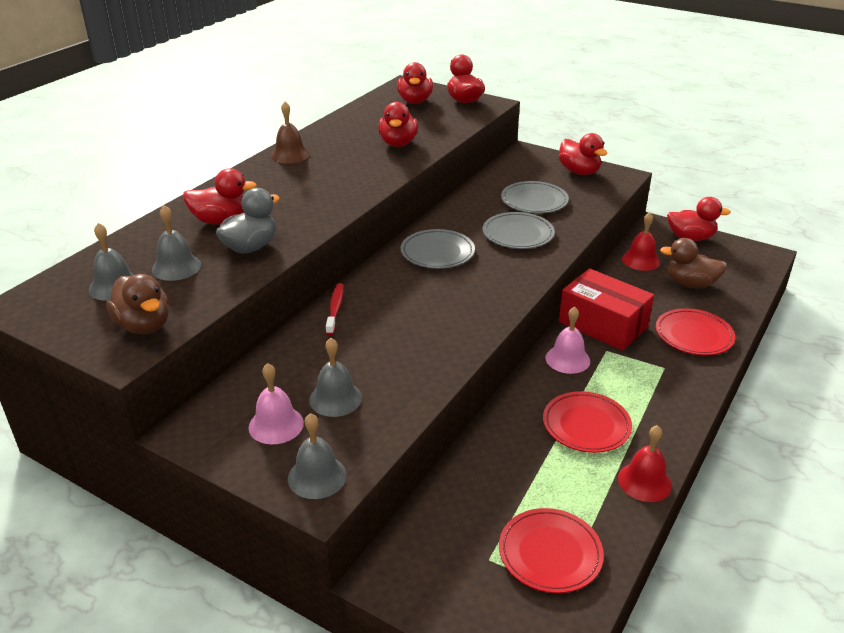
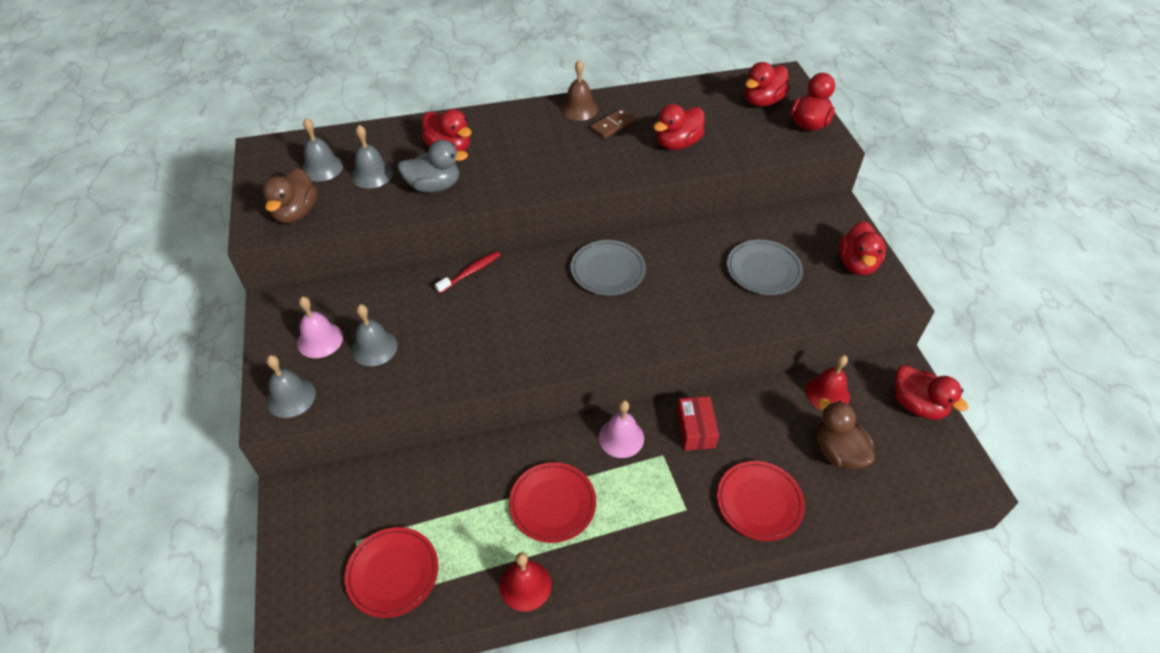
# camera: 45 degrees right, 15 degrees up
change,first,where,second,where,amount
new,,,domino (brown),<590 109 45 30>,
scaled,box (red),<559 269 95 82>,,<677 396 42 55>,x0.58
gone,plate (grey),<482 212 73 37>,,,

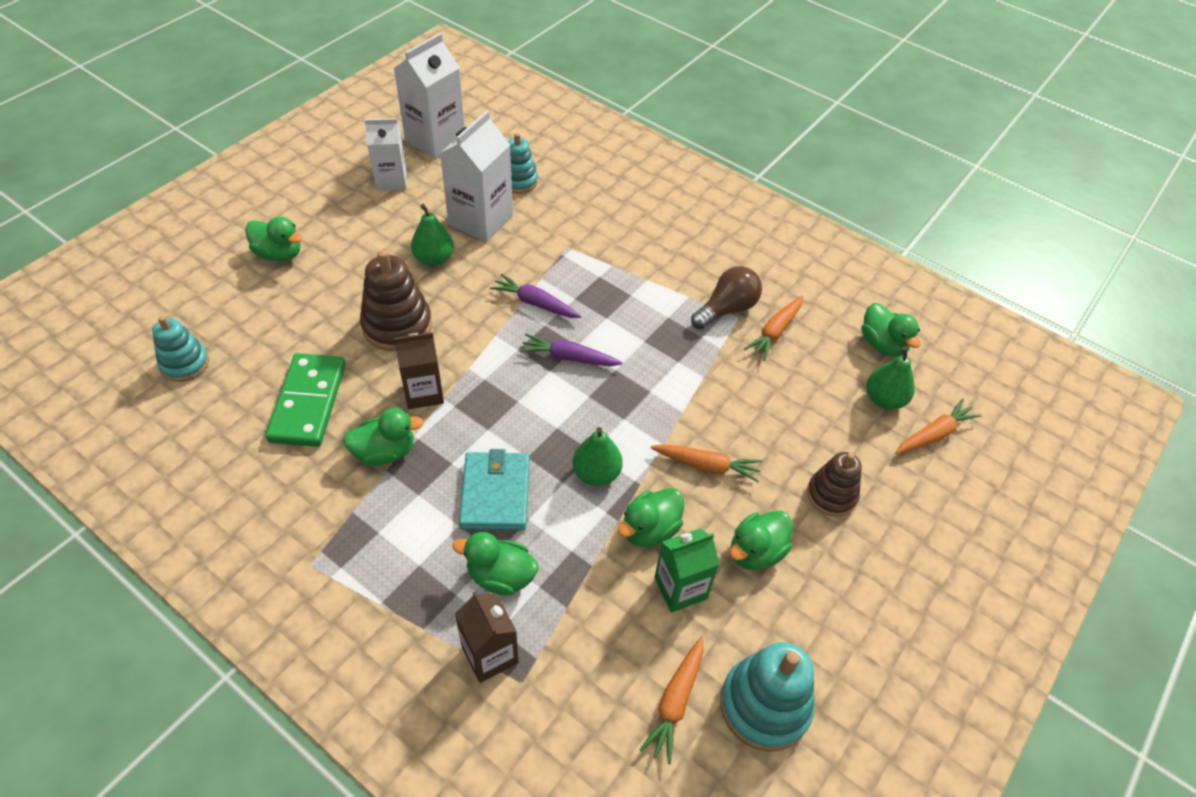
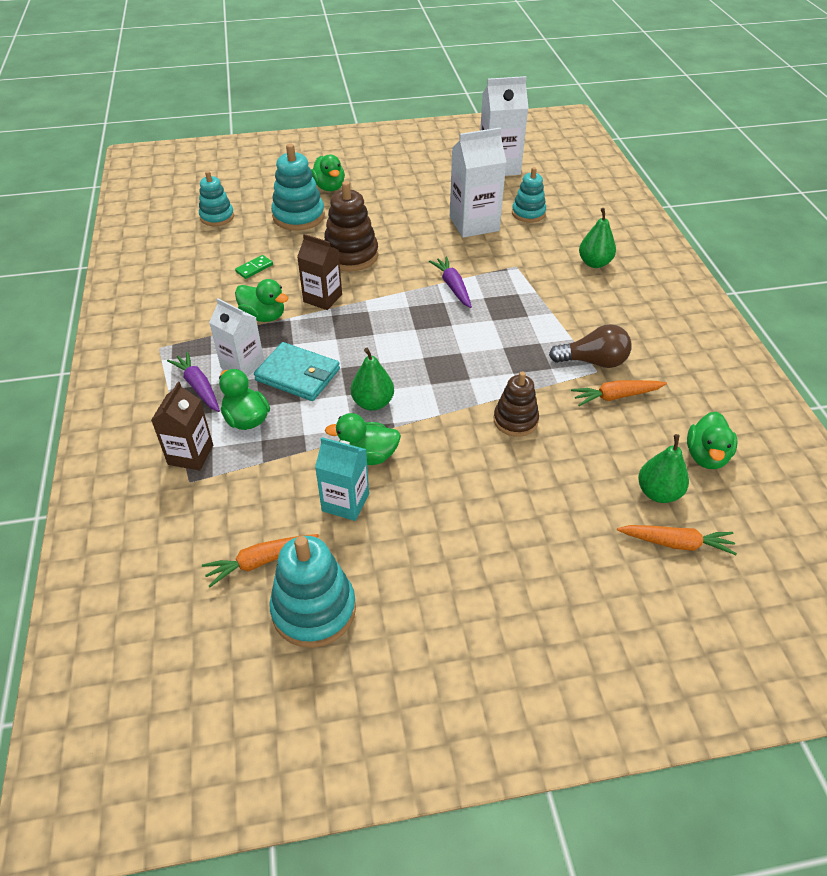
# camera: 45 degrees right, 5 degrees down
change,first,where,second,where,amount
shifted,carrot (purple),<520 334 103 32>,,<167 351 53 61>,
shifted,carton (white),<365 118 41 72>,,<209 298 55 79>,
scaled,domino (green),<266 353 80 94>,,<235 255 38 24>,x0.43
rotated,wallet (turquoise),<459 449 71 81>,,<254 342 86 59>,75 degrees clockwise
new,,,stacking toy (turquoise),<271 143 54 88>,
repainted,carton (green),<654 528 66 84>,carton (turquoise),<315 437 54 84>,
shifted,stacking toy (brown),<807 452 55 65>,,<494 371 45 66>,
shifted,pear (green),<411 204 43 62>,,<579 208 37 60>,
gone,carrot (orange),<651 444 111 38>,,,
gone,duck (green),<730 510 62 60>,,,

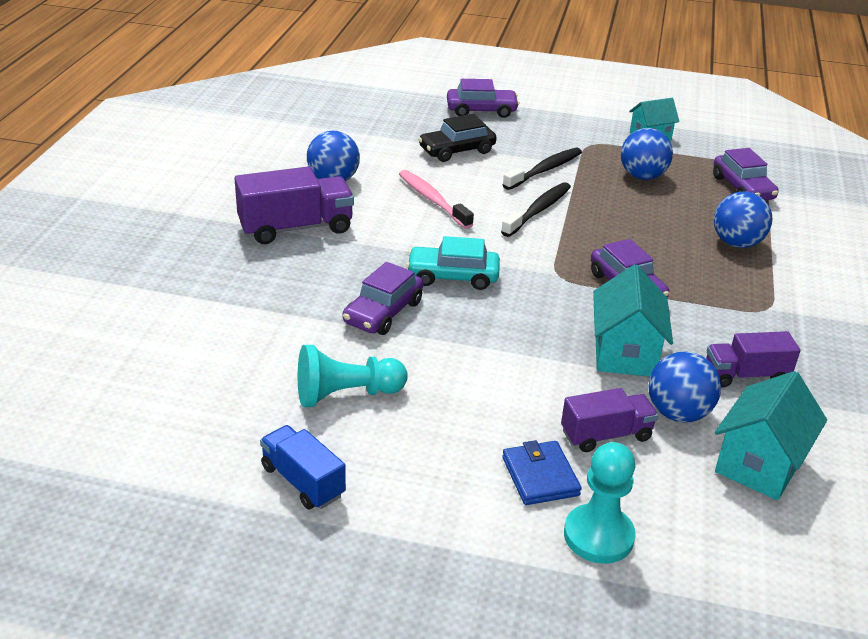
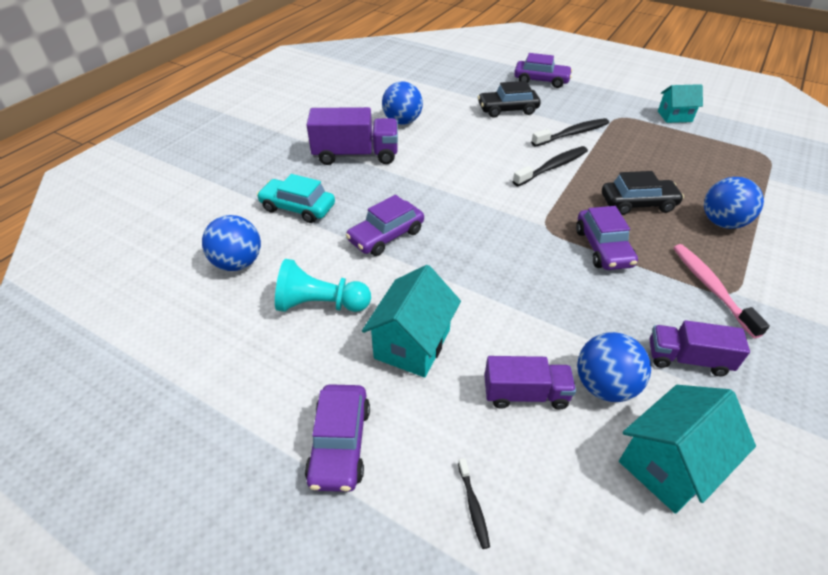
# camera: 20 degrees right, 10 degrees up
change,first,where,second,where,amount
shifted,ball (blue),<621 128 52 52>,,<202 215 59 56>,
shifted,car (turquoise),<406 236 94 54>,,<257 174 78 49>,
shifted,car (purple),<713 148 66 52>,,<305 384 65 108>,
shifted,house (turquoise),<593 264 80 112>,,<362 265 99 113>,
swapped,pawn (turquoise),<564 442 72 122>,toothbrush (black),<458 458 32 91>,
new,,,car (black),<602 171 82 44>,
shifted,toothbrush (pink),<399 170 75 59>,,<673 244 97 94>,
gone,truck (blue),<260 425 86 84>,,,
gone,wallet (blue),<502 440 80 65>,,,

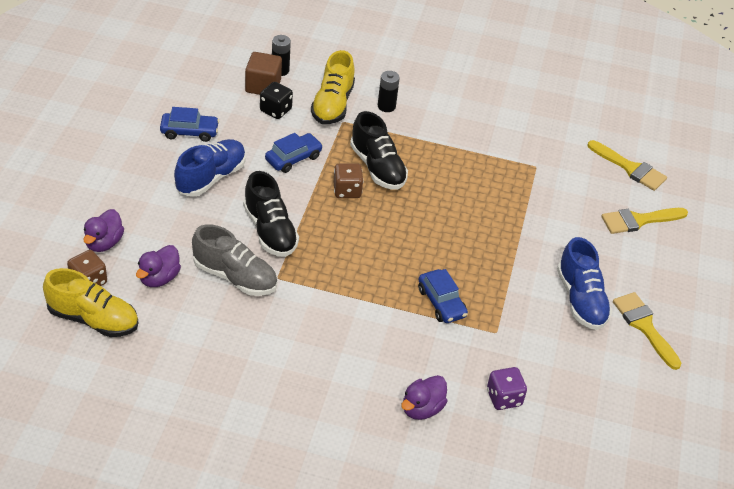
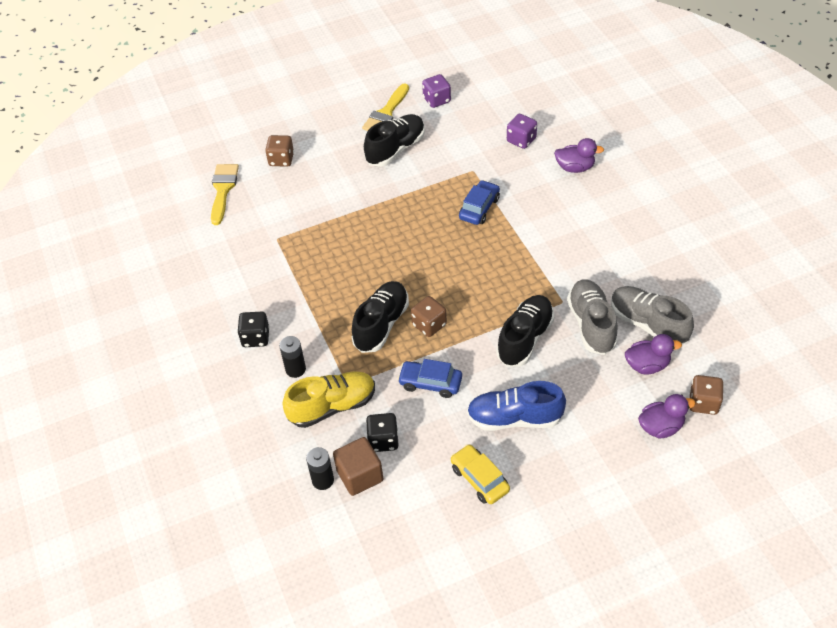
# camera: 120 degrees left, 5 degrees up
change,first,where,second,where,amount
new,,,dice (black),<237 312 33 35>,
swapped,brush (yellow),<601 208 87 26>,dice (brown),<265 135 29 32>,
repainted,shoe (blue),<557 237 55 93>,shoe (black),<364 114 61 53>,
new,,,dice (purple),<422 74 29 34>,
repainted,car (blue),<160 107 59 35>,car (yellow),<451 444 59 60>,
new,,,shoe (grey),<611 286 83 59>,
gone,shoe (yellow),<43 268 95 69>,,,

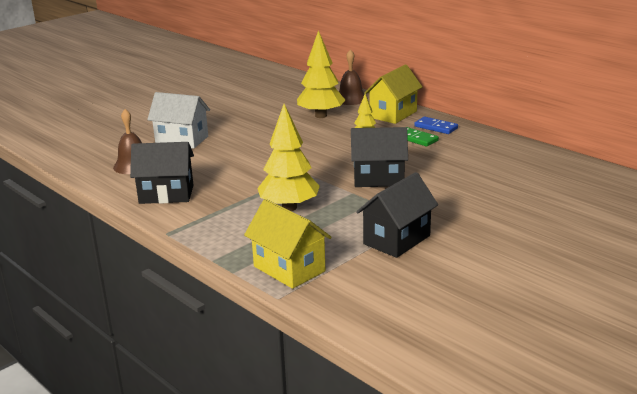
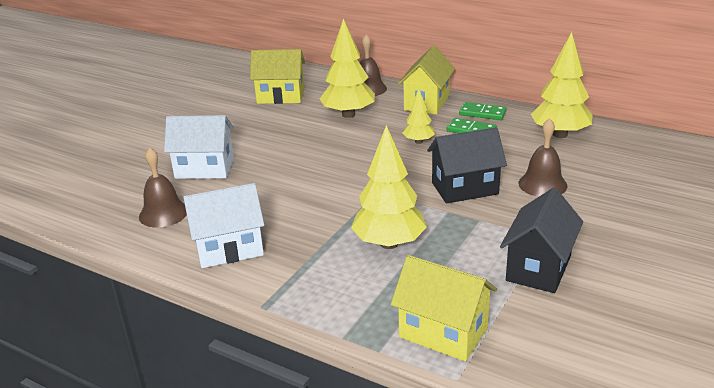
# camera: 15 degrees left, 5 degrees up
change,first,where,second,where,amount
repainted,house (black),<130 142 64 62>,house (white),<183 183 81 85>,
new,,,house (yellow),<250 49 55 55>,
repainted,domino (blue),<414 117 44 17>,domino (green),<459 102 48 18>,
new,,,bell (brown),<519 118 48 79>,
new,,,tree (yellow),<531 32 62 106>,

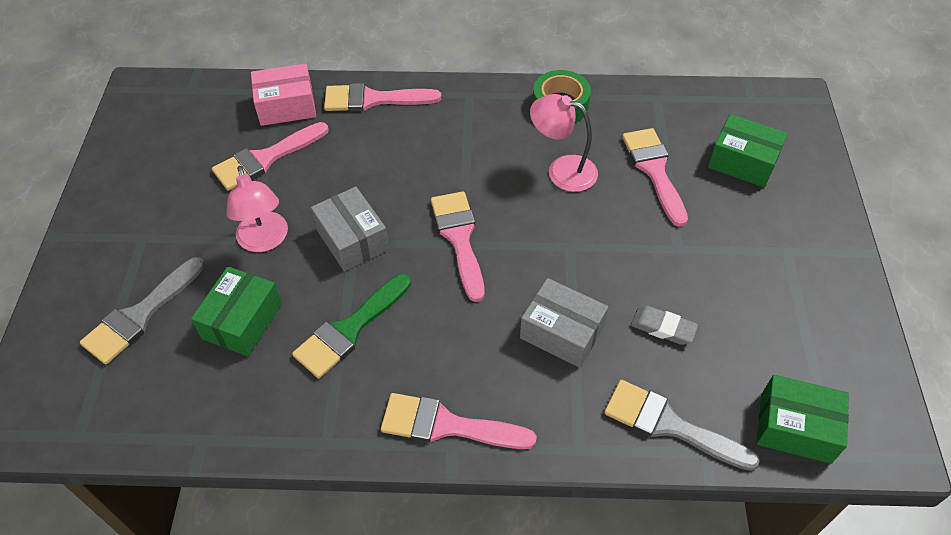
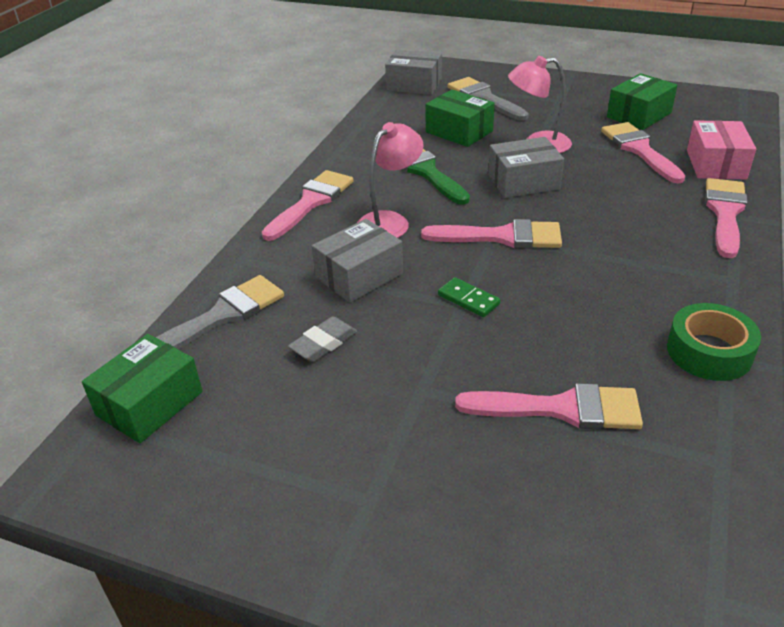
# camera: 110 degrees right, 15 degrees down
change,first,where,second,where,amount
shifted,lamp (pink),<530 94 68 98>,,<357 122 67 116>,
new,,,box (grey),<385 50 57 45>,
new,,,domino (green),<438 277 63 40>,
shifted,box (green),<708 114 80 74>,,<607 73 70 57>,

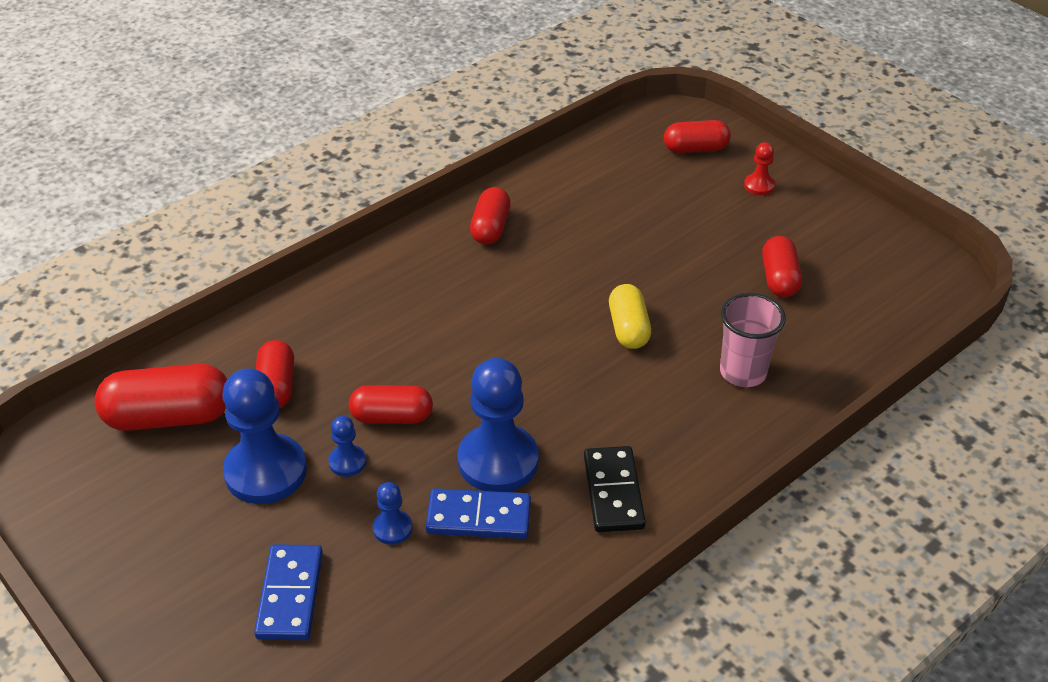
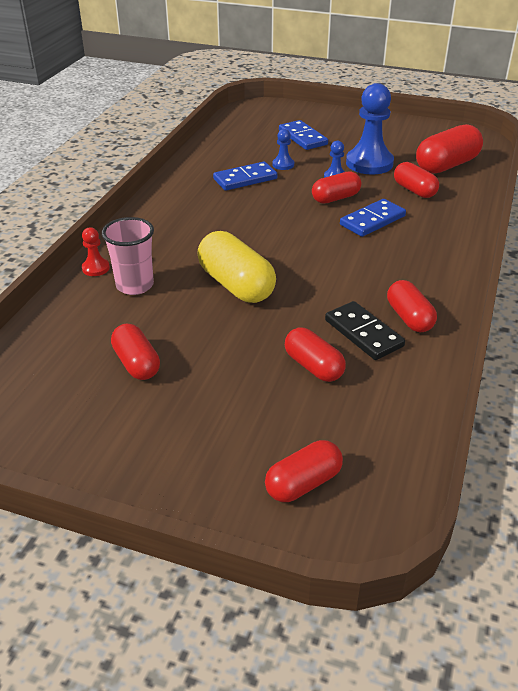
# camera: 150 degrees right, 5 degrees down
change,first,where,second,where,amount
shifted,pawn (red),<744 142 31 53>,,<82 227 28 49>,
scaled,capsule (yellow),<609 284 42 65>,,<197 231 79 72>,x1.57
new,,,capsule (red),<285 328 61 54>,
shifted,domino (black),<584 446 62 86>,,<325 301 80 59>,
new,,,domino (blue),<340 199 66 38>,
gone,pawn (blue),<457 358 82 134>,,,

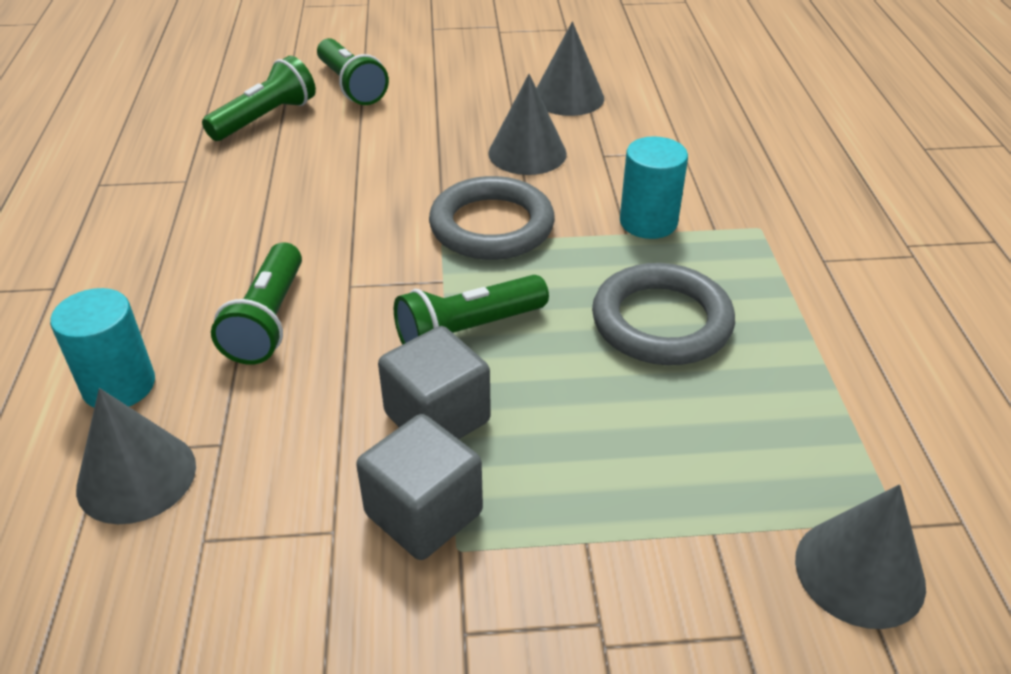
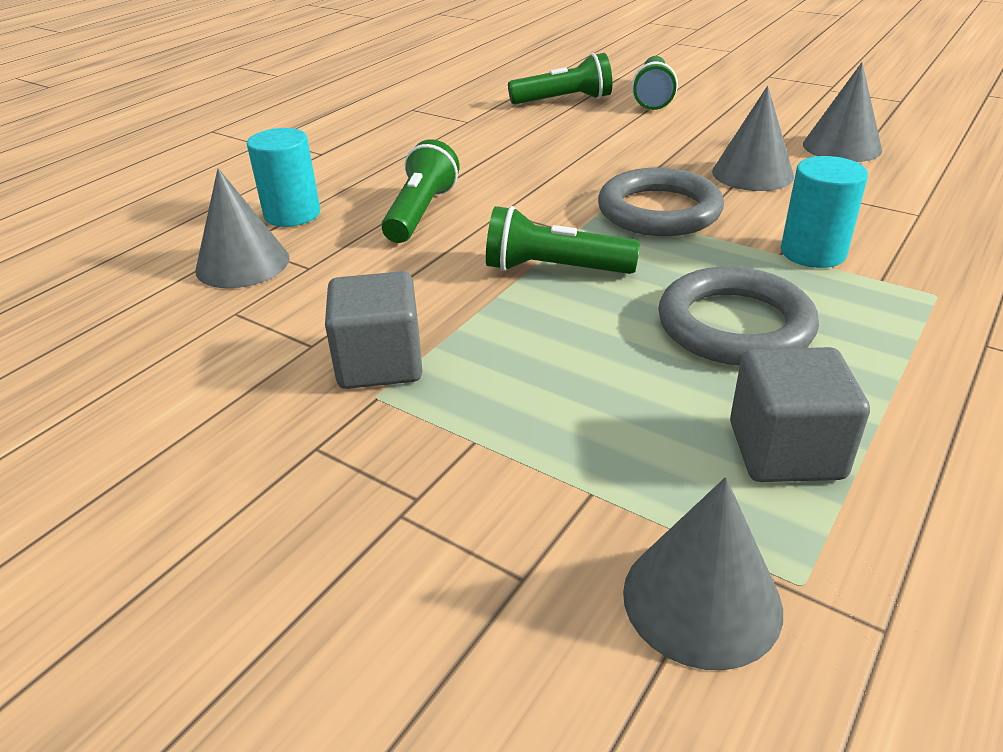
# camera: 40 degrees right, 5 degrees down
change,first,where,second,where,amount
rotated,flashlight (green),<211 242 91 123>,,<381 139 79 104>,150 degrees clockwise
shifted,cube (grey),<378 326 113 113>,,<730 347 140 135>,

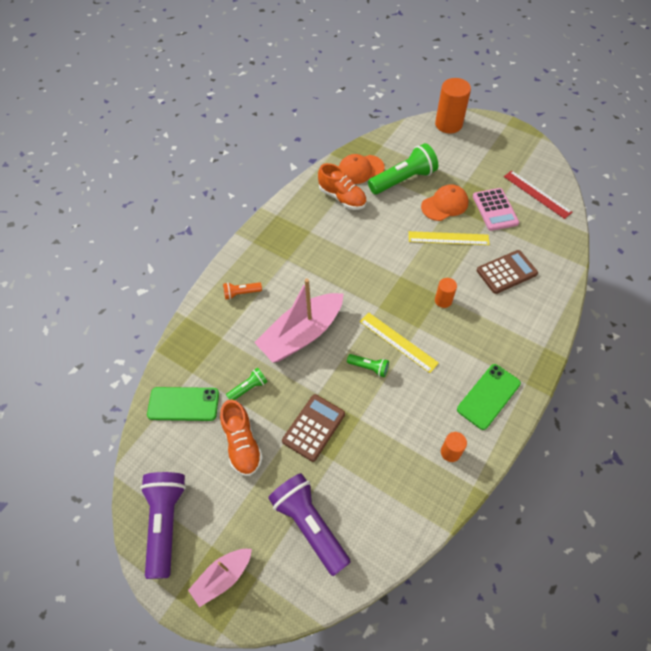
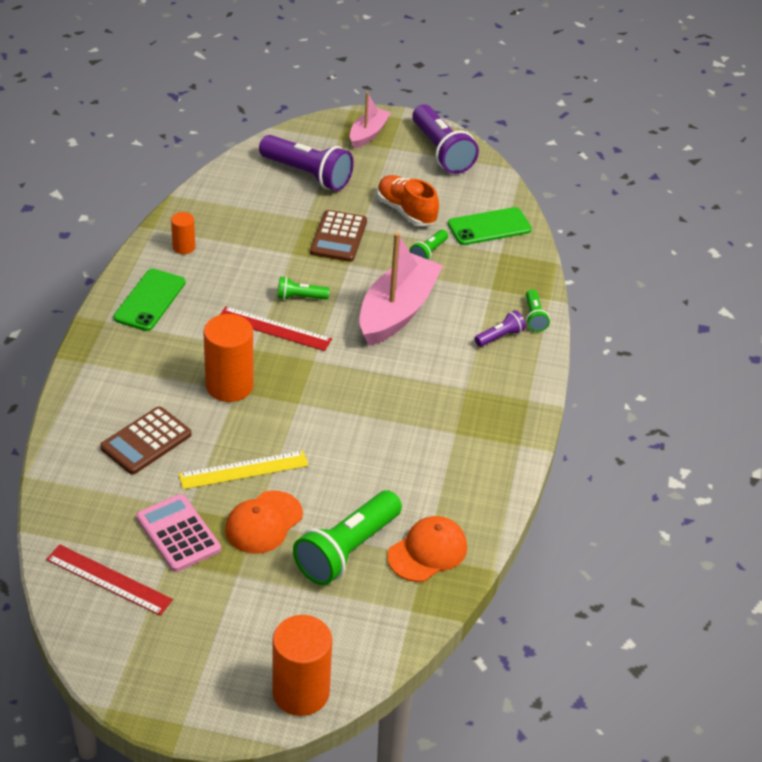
# camera: 155 degrees right, 15 degrees down
change,first,where,second,where,amount
scaled,cylinder (orange),<435 278 22 30>,,<203 314 51 88>,x1.92
repainted,ruler (yellow),<360 313 79 60>,ruler (red),<220 306 112 45>,
repainted,flashlight (orange),<223 282 39 18>,flashlight (purple),<475 310 51 37>,
new,,,flashlight (green),<526 289 24 43>,
gone,shoe (orange),<318 163 49 47>,,,

